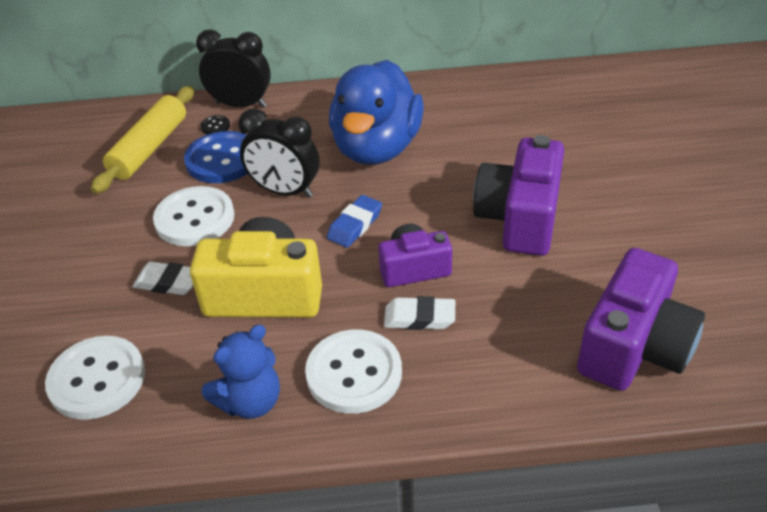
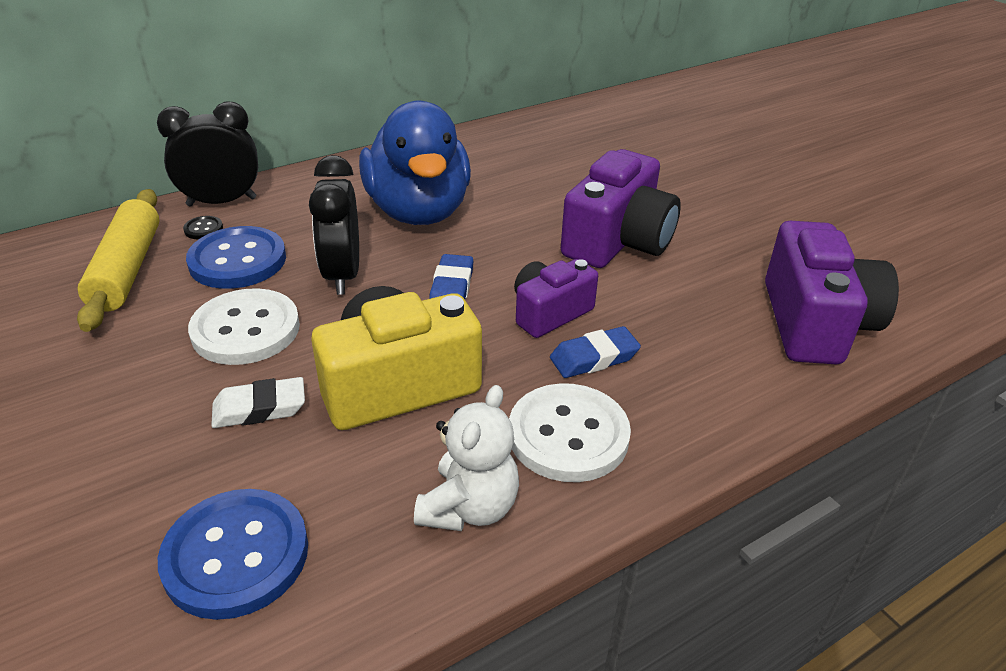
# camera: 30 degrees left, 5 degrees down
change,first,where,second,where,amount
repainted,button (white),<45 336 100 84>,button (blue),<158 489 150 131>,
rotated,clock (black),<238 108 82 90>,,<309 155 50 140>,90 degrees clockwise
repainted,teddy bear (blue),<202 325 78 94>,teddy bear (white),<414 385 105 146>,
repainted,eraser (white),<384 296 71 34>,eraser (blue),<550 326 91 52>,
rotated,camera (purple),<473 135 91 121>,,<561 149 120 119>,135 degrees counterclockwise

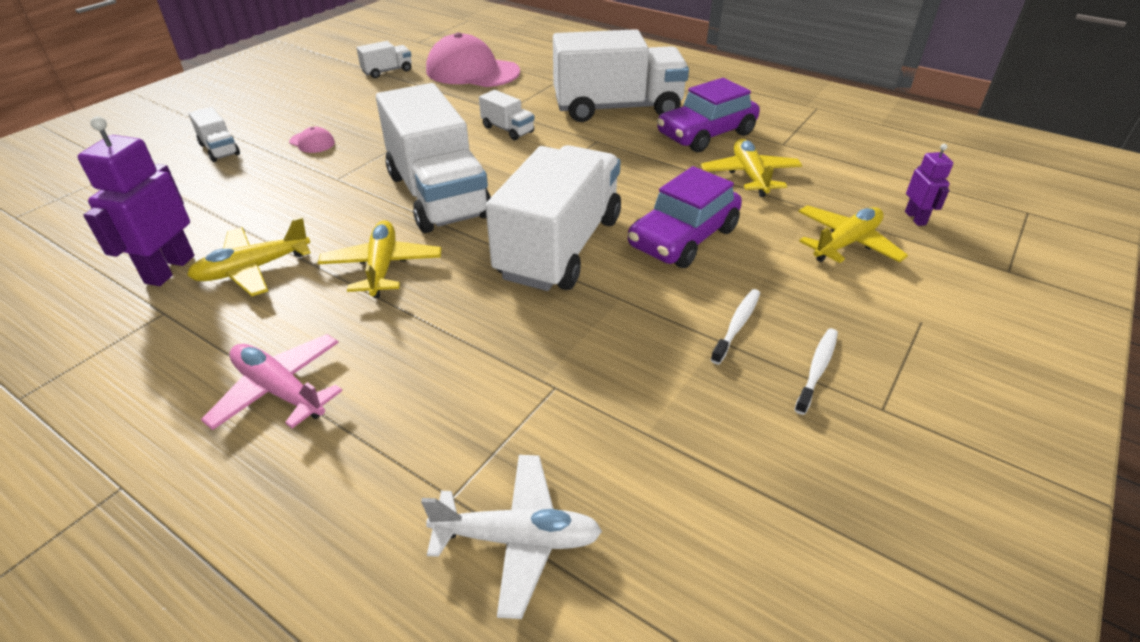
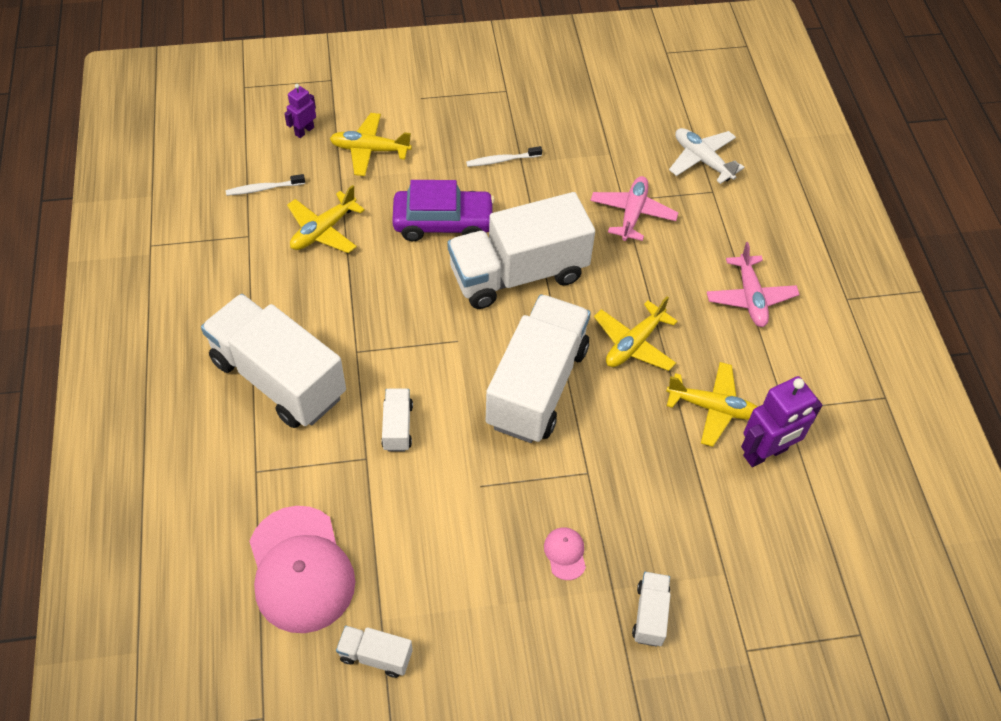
# camera: 135 degrees left, 15 degrees up
change,first,where,second,where,amount
shifted,toothbrush (white),<794 328 44 87>,,<226 174 79 22>,
new,,,plane (pink),<590 176 89 65>,
gone,car (purple),<657 78 103 74>,,,

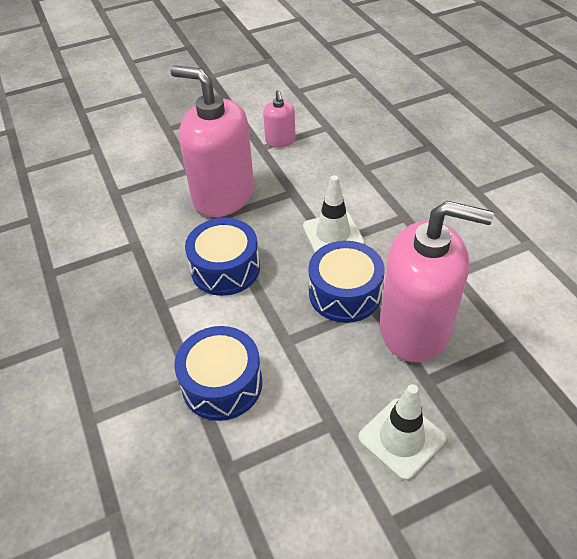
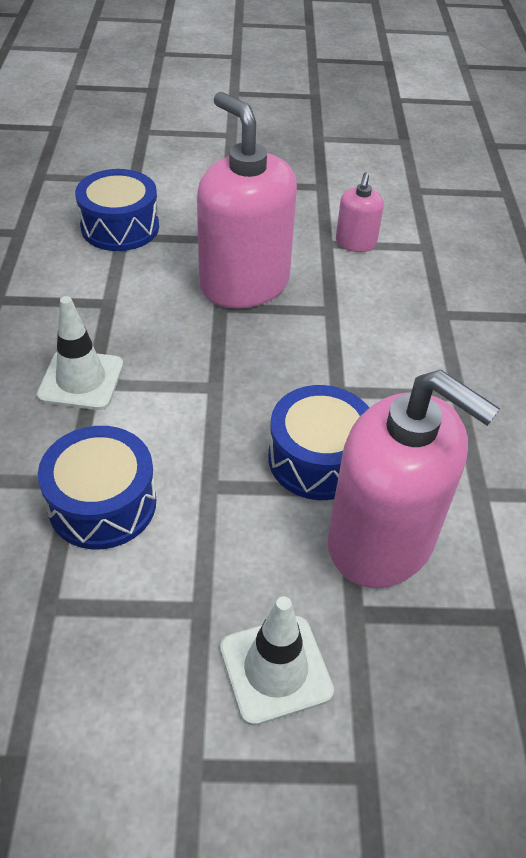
# camera: 20 degrees right, 0 degrees up
change,first,where,second,where,amount
shifted,traffic cone (white),<303 175 61 78>,,<37 296 86 114>,
shifted,drum (blue),<185 218 75 78>,,<75 169 84 82>,

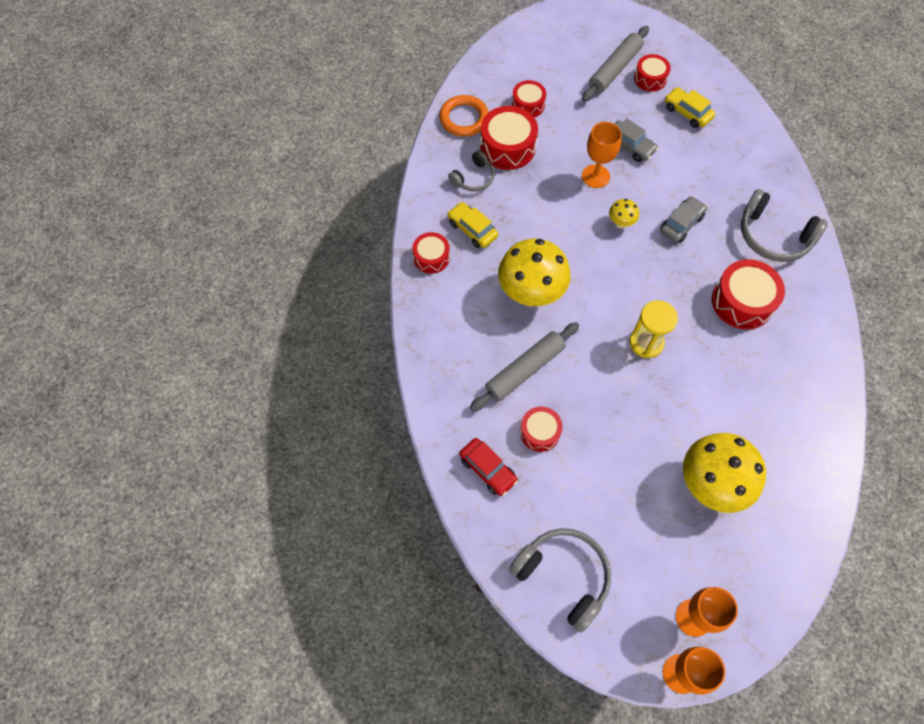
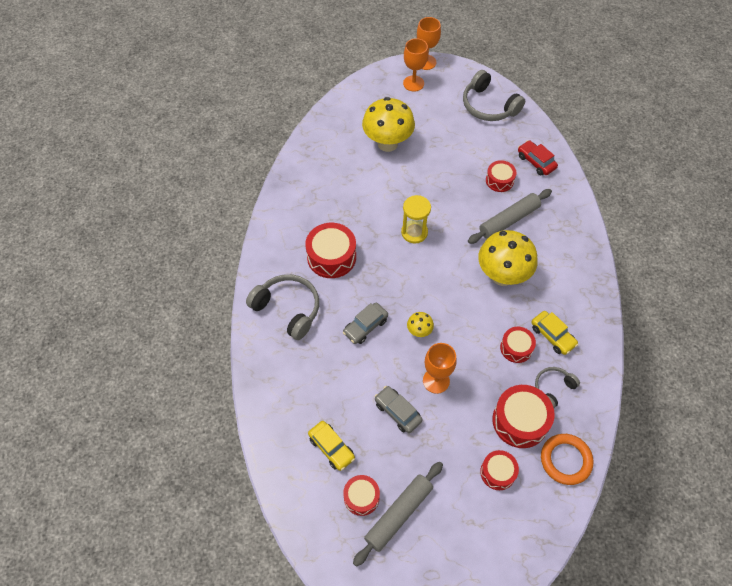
# camera: 175 degrees left, 5 degrees down
change,first,where,second,where,amount
shifted,drum (red),<412 232 38 42>,,<500 327 36 36>,

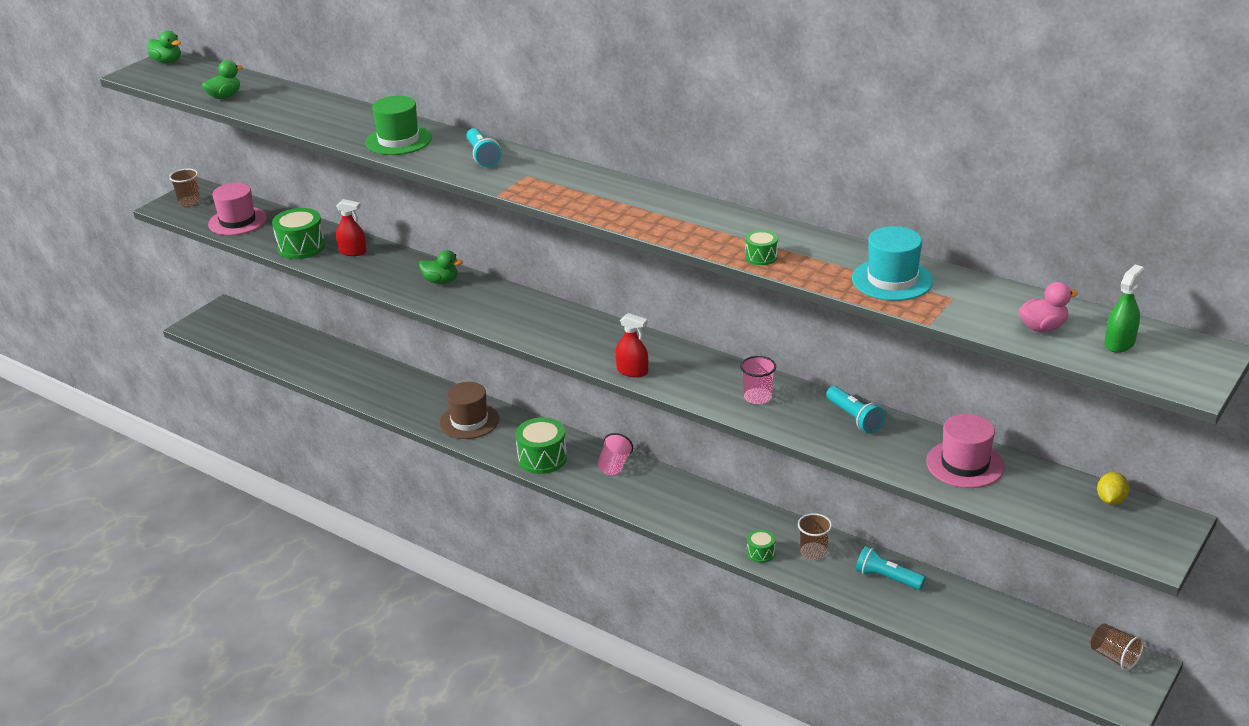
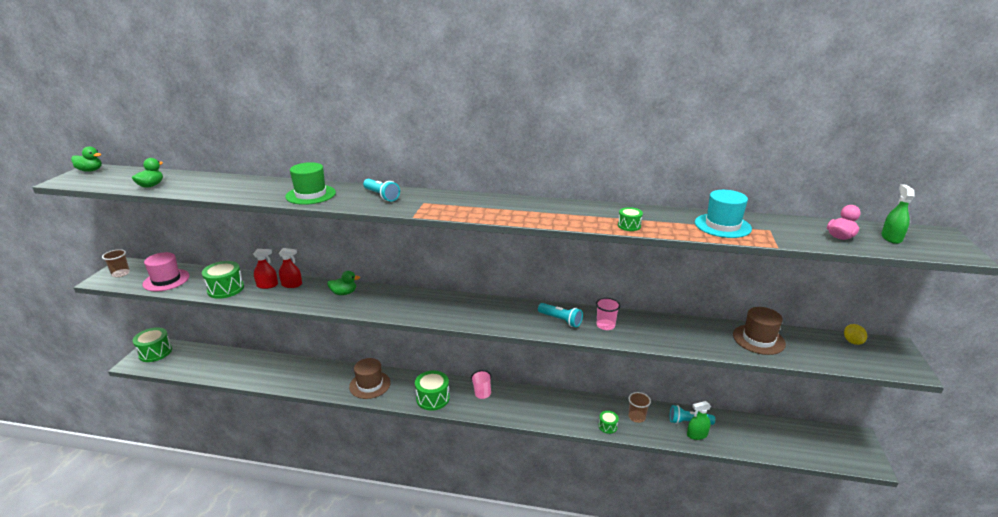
# camera: 25 degrees left, 5 degrees down
change,first,where,second,where,amount
new,,,drum (green),<133 327 39 35>,
shifted,spray bottle (red),<615 313 33 65>,,<279 248 23 40>,
shifted,flashlight (turquoise),<826 386 59 47>,,<538 303 45 25>,
new,,,spray bottle (green),<687 401 24 39>,
repainted,hat (pink),<926 414 79 74>,hat (brown),<733 307 53 48>,
gone,cup (brown),<1091 623 53 48>,,,

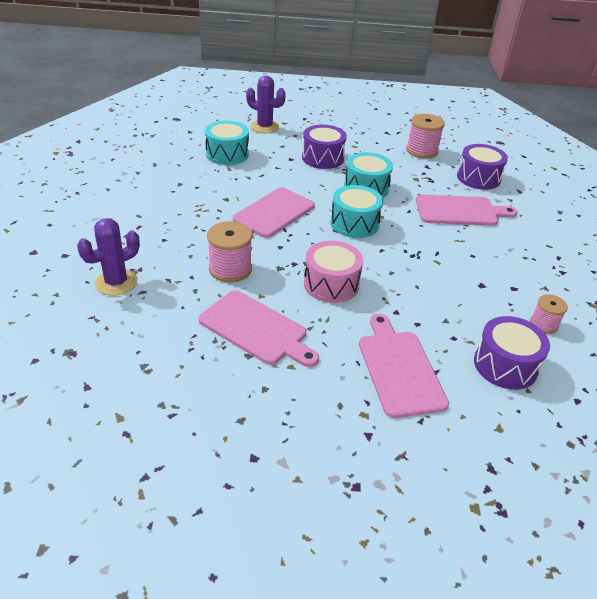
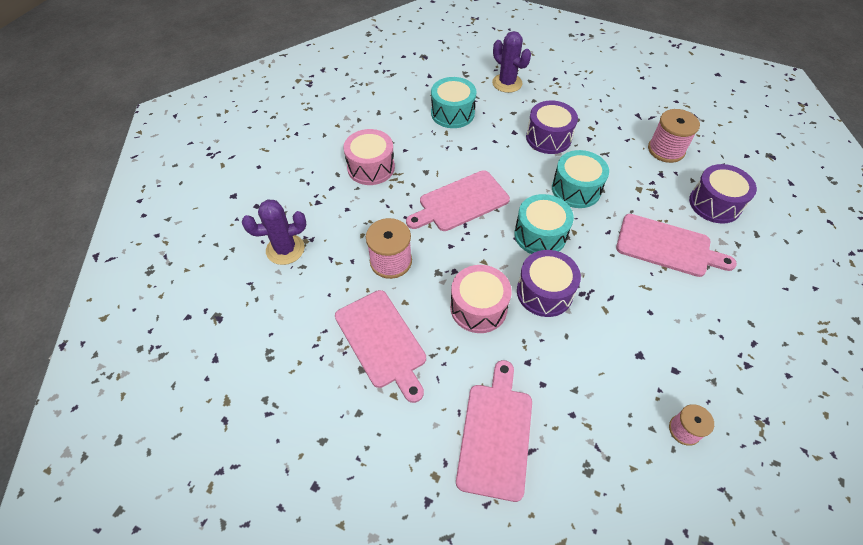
# camera: 25 degrees right, 15 degrees up
change,first,where,second,where,amount
new,,,drum (pink),<343 129 52 56>,
shifted,drum (purple),<474 316 76 74>,,<517 250 64 67>,

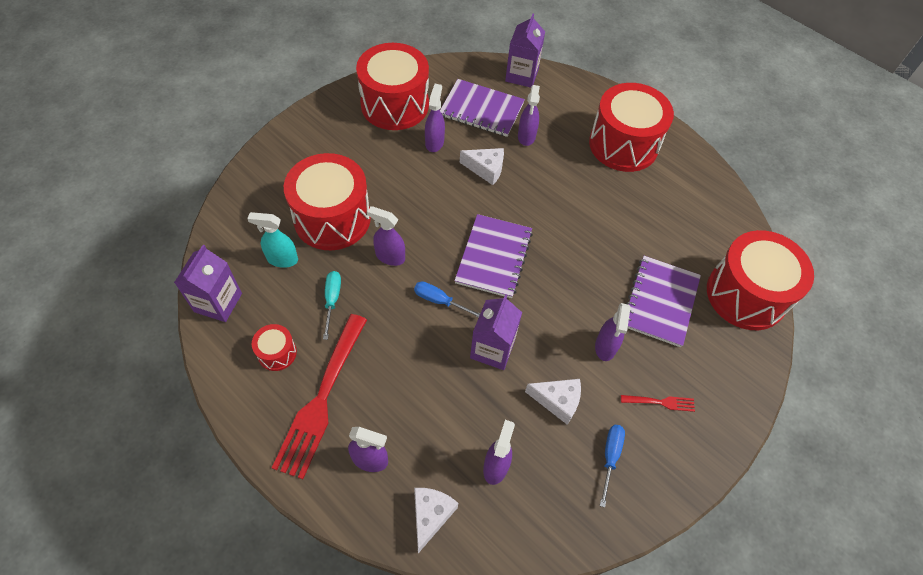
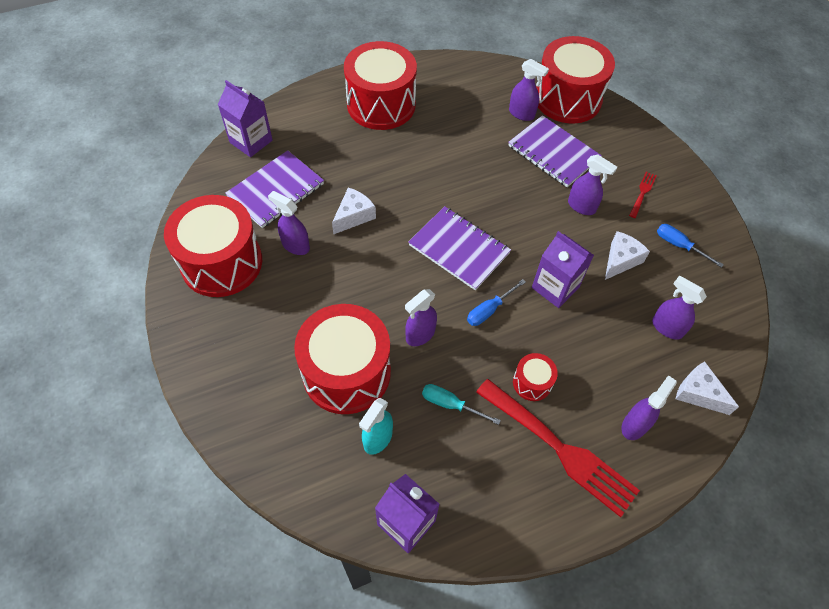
# camera: 65 degrees left, 0 degrees up
change,first,where,second,where,amount
shifted,spray bottle (purple),<518 85 22 61>,,<509 59 40 62>,
shifted,drum (red),<252 324 45 47>,,<513 353 45 48>,

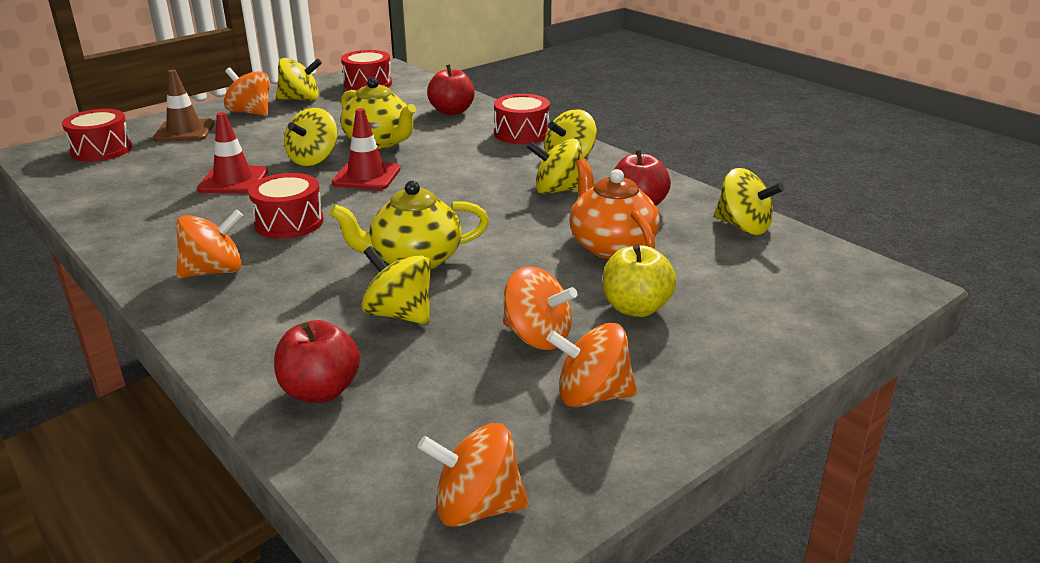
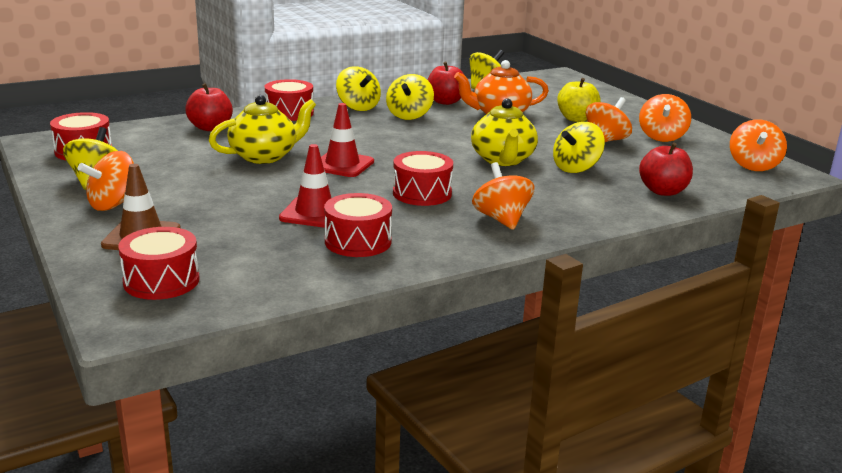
# camera: 80 degrees left, 5 degrees down
change,first,where,second,where,amount
new,,,drum (red),<324 193 68 64>,
gone,spinning top (yellow),<284 108 53 58>,,,

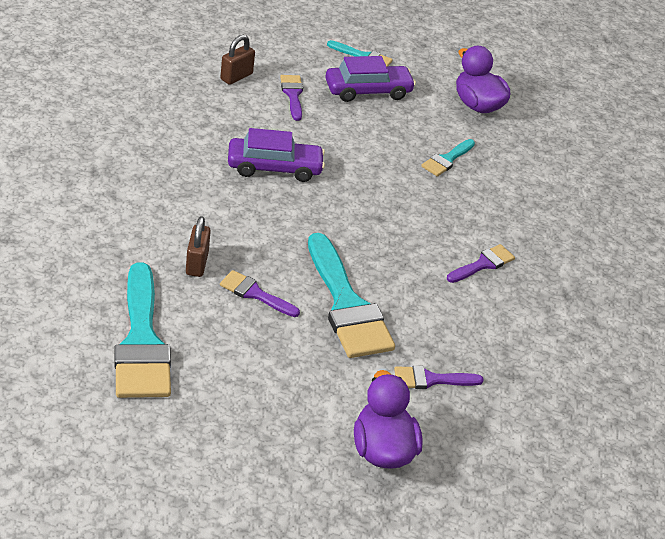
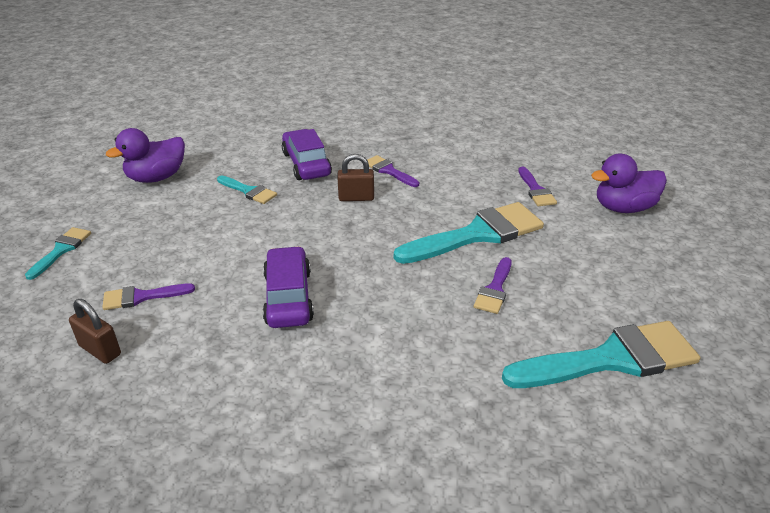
# camera: 90 degrees left, 5 degrees down
change,first,where,second,where,amount
shifted,car (purple),<326 56 90 46>,,<282 129 50 51>,
shifted,padlock (brown),<186 216 25 61>,,<337 154 37 47>,

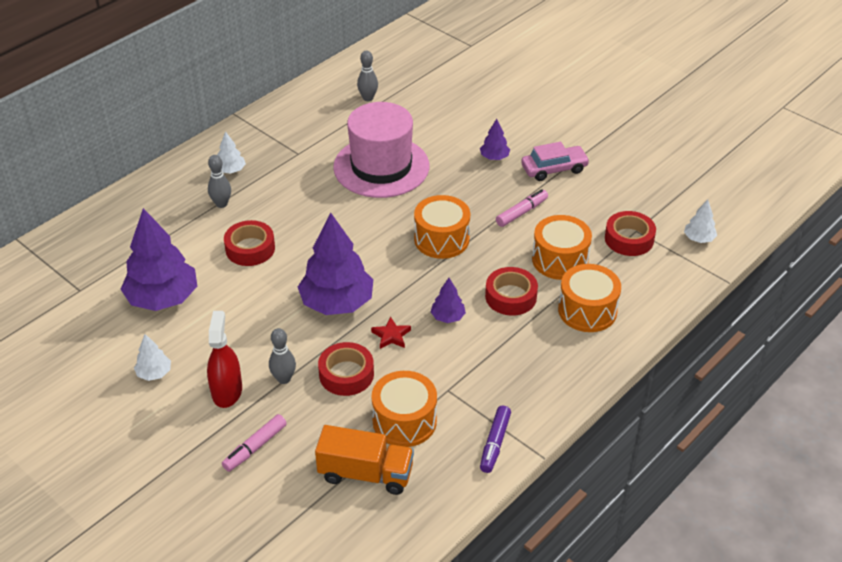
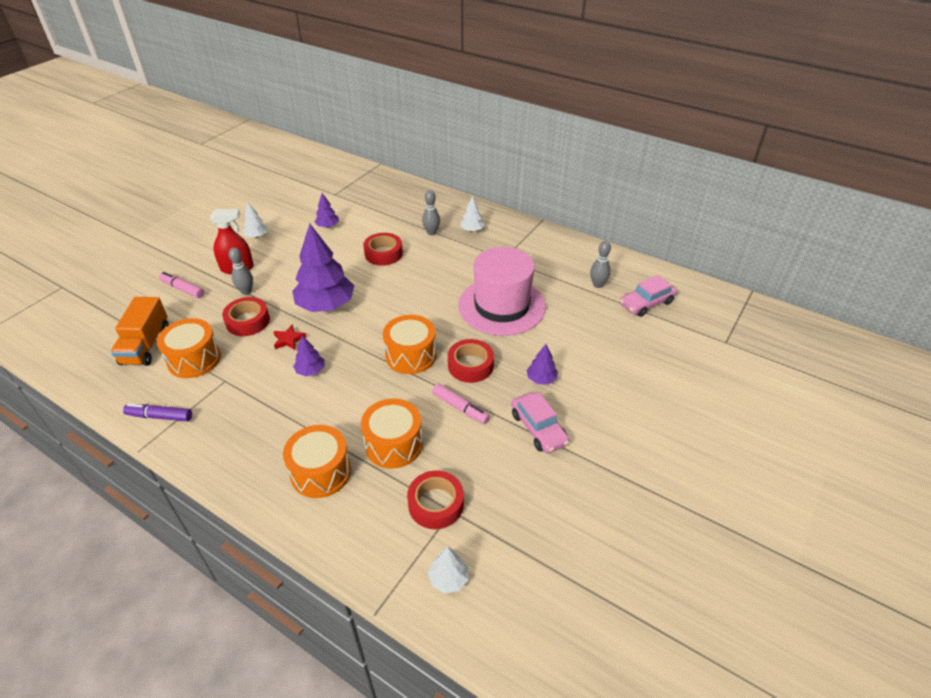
# camera: 80 degrees right, 0 degrees up
change,first,where,second,where,amount
scaled,tree (purple),<120 208 77 103>,,<315 193 24 35>,x0.46
shifted,tape (red),<485 267 53 49>,,<448 339 46 44>,
new,,,car (pink),<620 275 57 42>,

